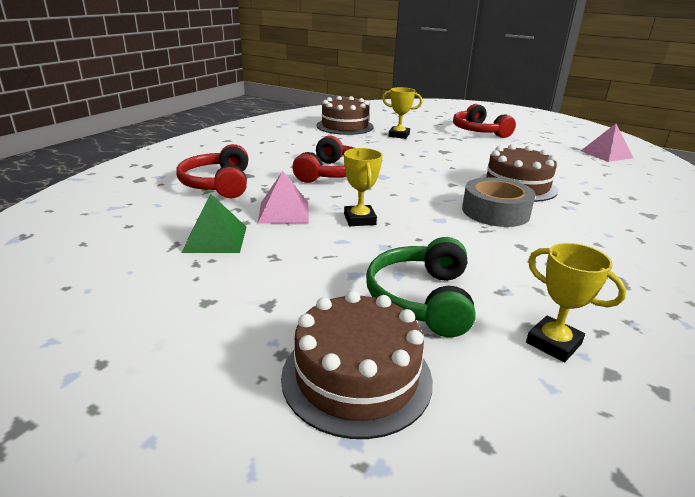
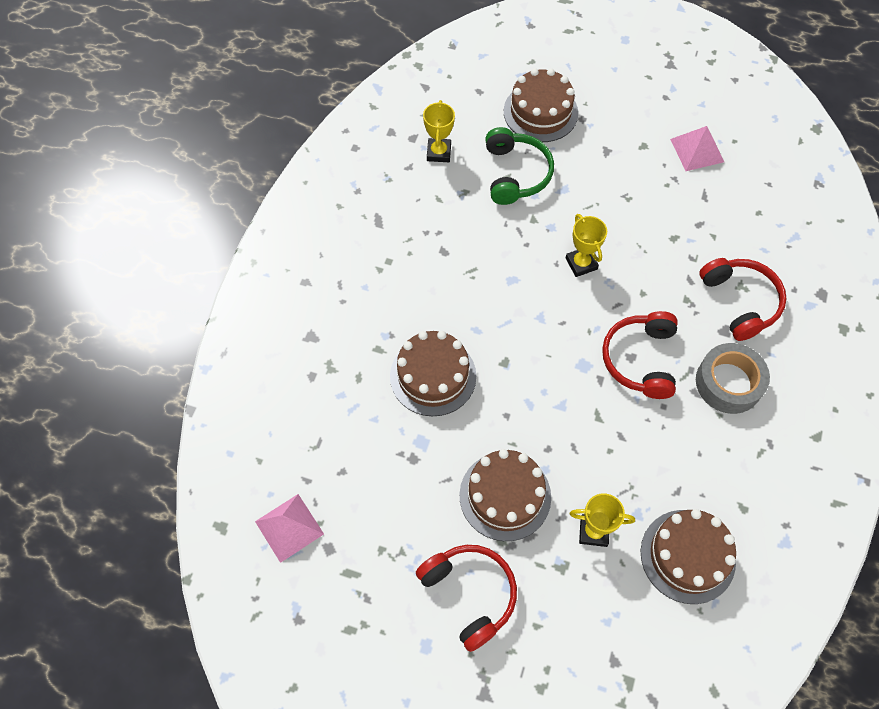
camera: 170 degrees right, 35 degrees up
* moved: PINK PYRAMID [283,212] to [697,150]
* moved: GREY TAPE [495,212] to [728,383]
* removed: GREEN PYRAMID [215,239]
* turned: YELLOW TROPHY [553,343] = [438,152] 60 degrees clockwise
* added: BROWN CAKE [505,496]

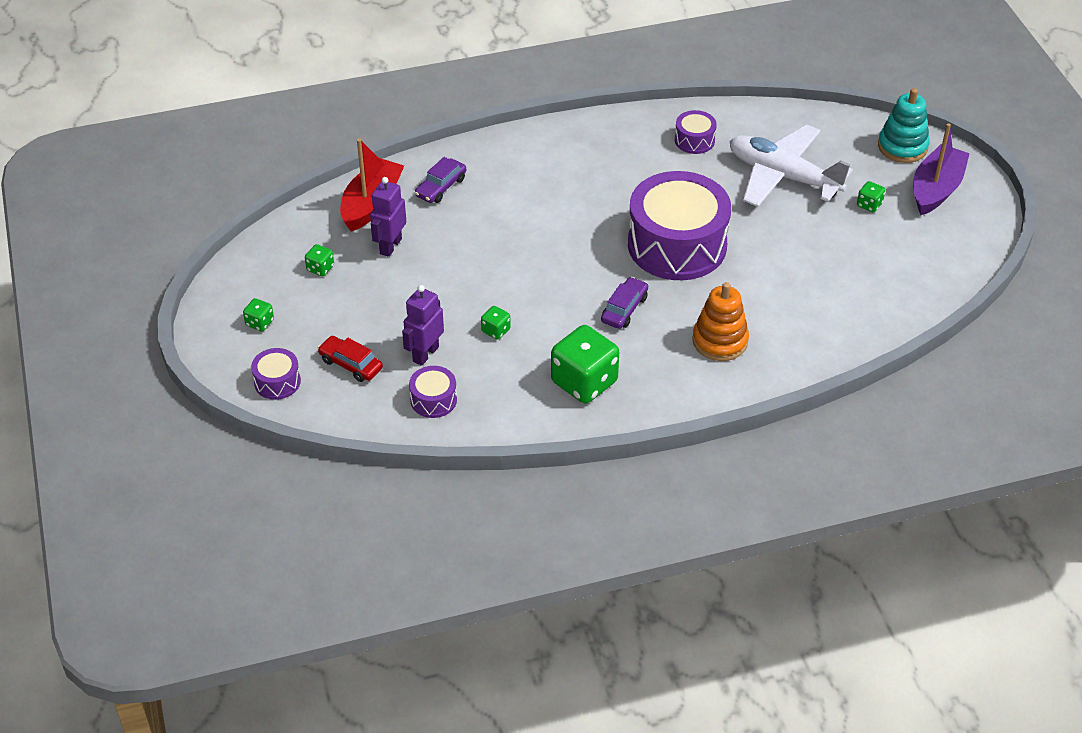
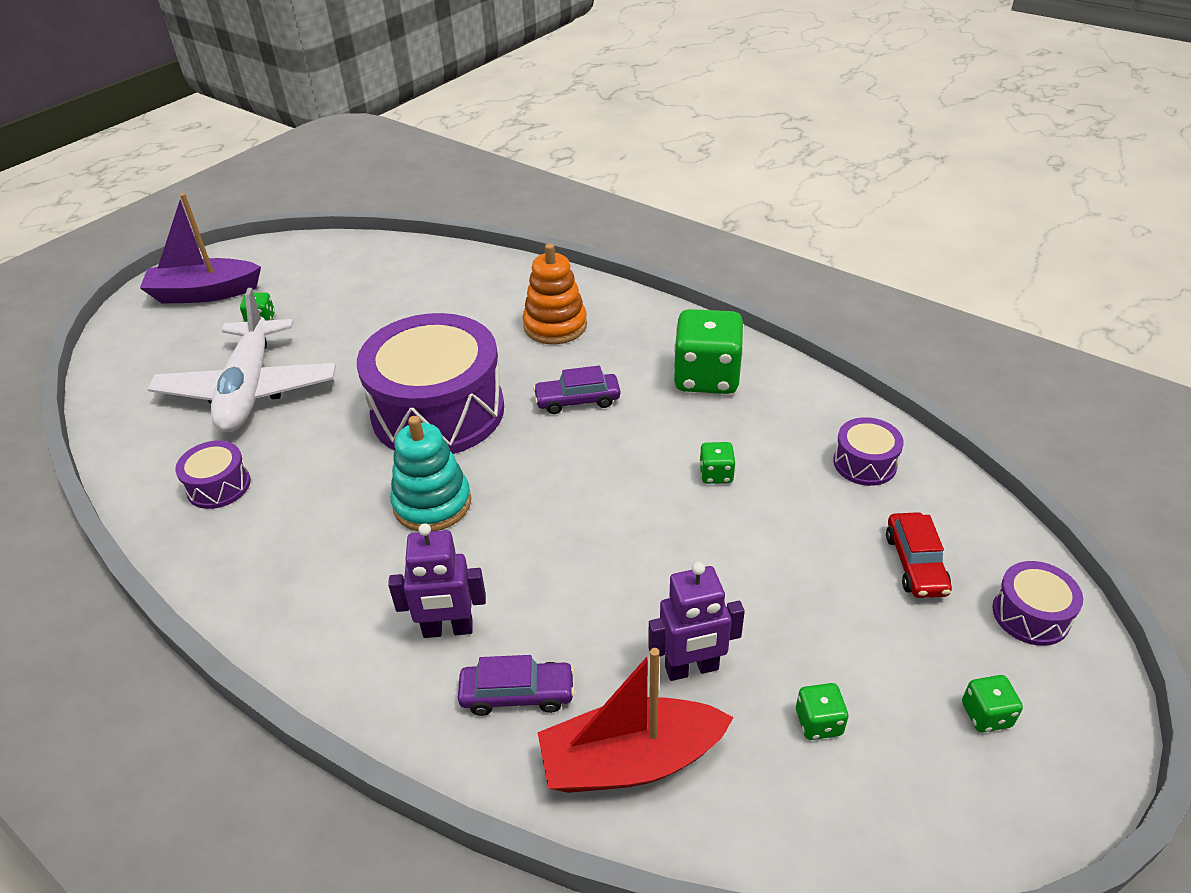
camera: 125 degrees left, 5 degrees down
* moved: TURQUOISE STACKING TOY [902,147] to [432,503]
* moved: PURPLE ROBOT [425,354] to [448,629]

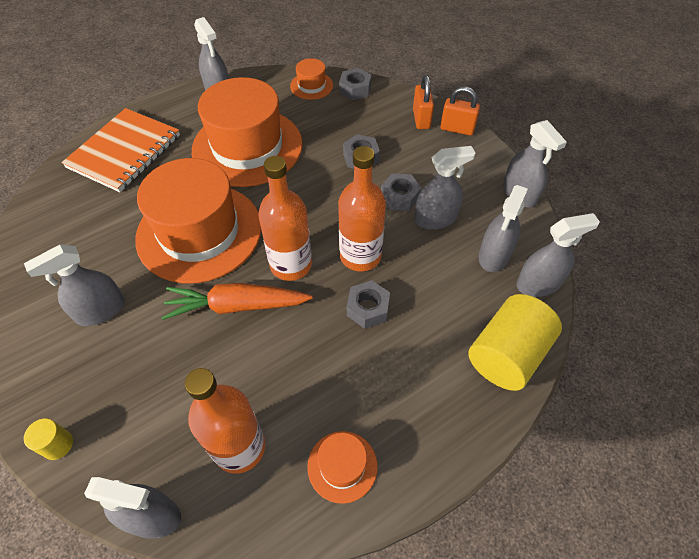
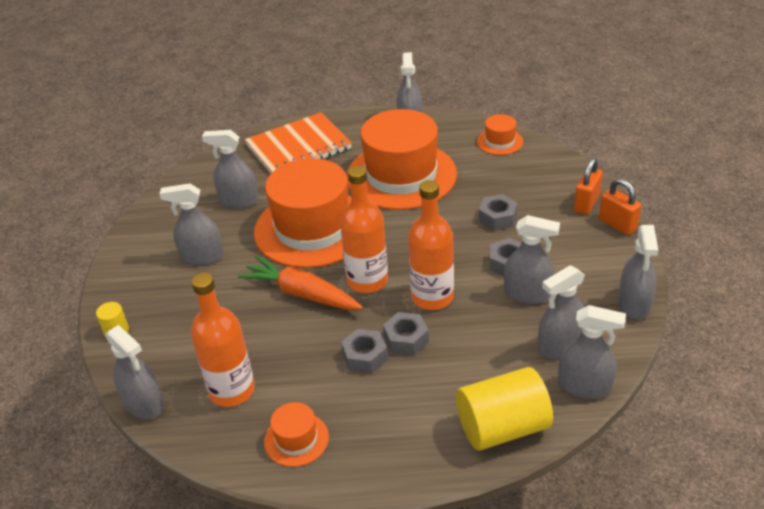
camera: 35 degrees right, 15 degrees down
* moved: GREY NUT [355,89] to [365,356]
* added: GREY SPRAY BOTTLE [239,201]

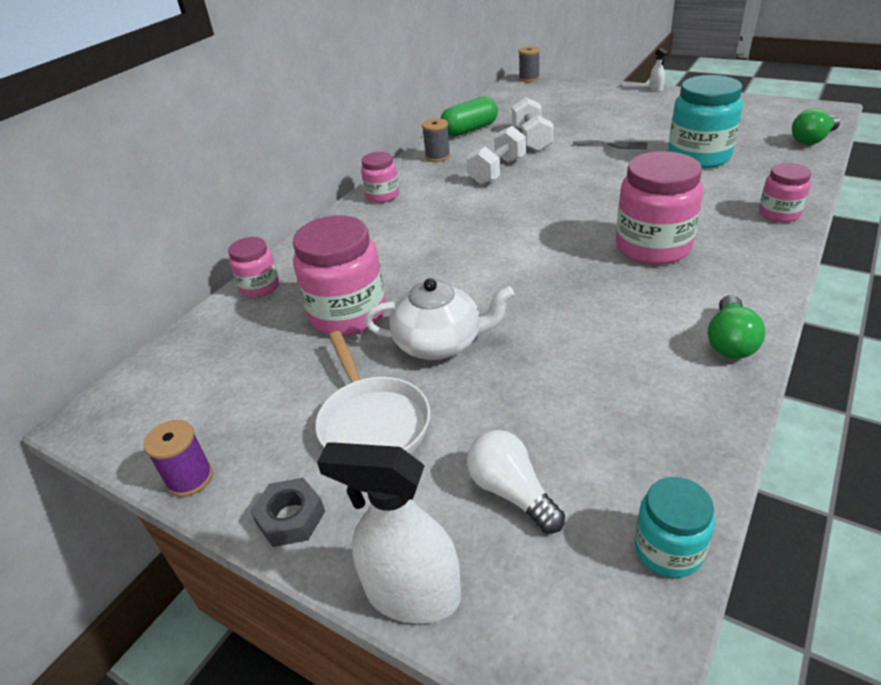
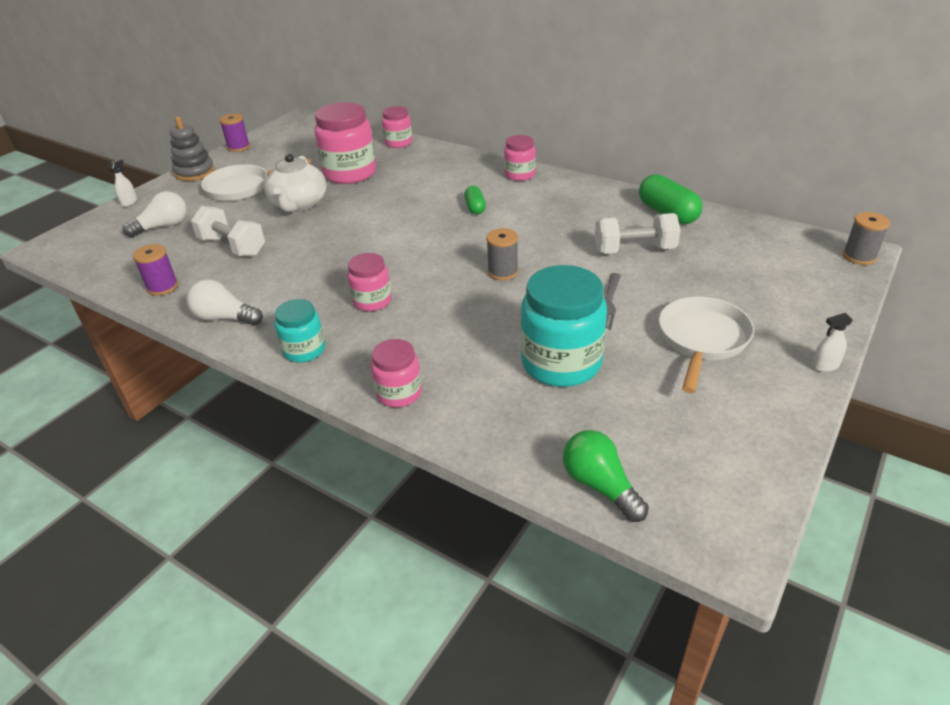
camera: 90 degrees right, 0 degrees up
* moved: GREY SPOOL [437,156] to [503,272]
* moved: WHITE DUMBBELL [497,171] to [232,247]
* resized: PINK JAR [653,247] = [372,301] x0.56
* recoloured: GREEN LIGHT BULB [730,341] to WHITE LIGHT BULB [225,318]
* resized: WHITE SPRAY BOTTLE [412,594] = [129,202] x0.44
* moved: TURQUOISE JAR [668,549] to [304,350]
* replaced: GREY NUT [290,518] to GREY STACKING TOY [195,172]
* added: GREEN CAPSULE [475,207]
* added: PURPLE SPOOL [162,287]
* added: WHITE PAN [702,340]

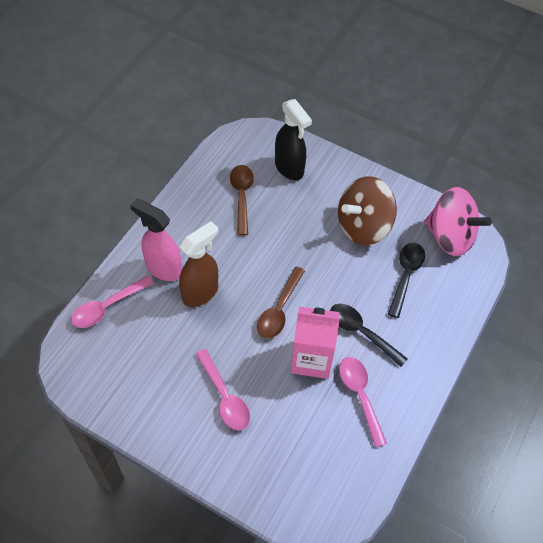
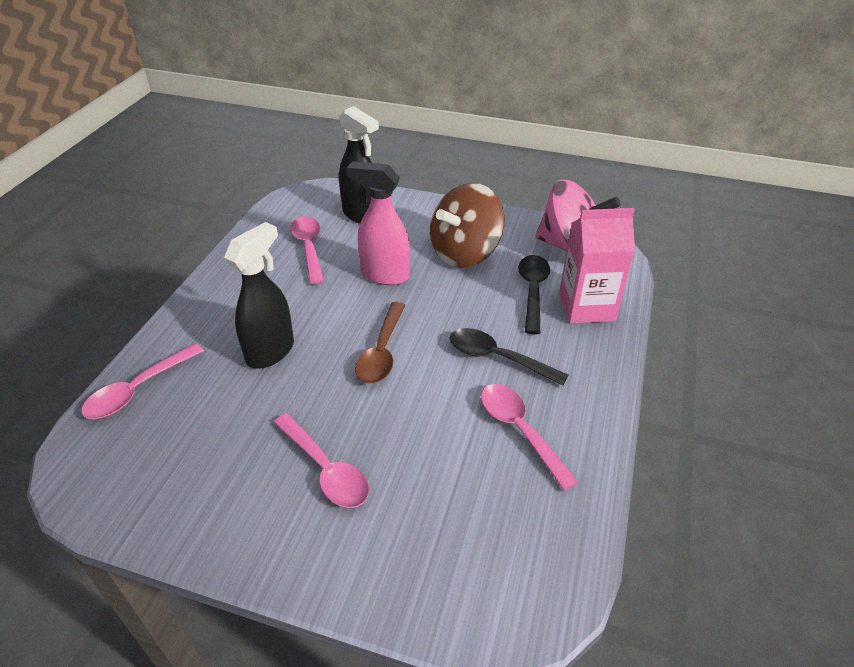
camera: 10 degrees left, 15 degrees down
* recoloured: BROWN SPOON [241,196] to PINK SPOON [309,248]
* moved: PINK SPRAY BOTTLE [163,268] to [384,275]
* recoloured: BROWN SPRAY BOTTLE [200,292] to BLACK SPRAY BOTTLE [271,351]
* moved: PINK CARTON [311,359] to [586,307]

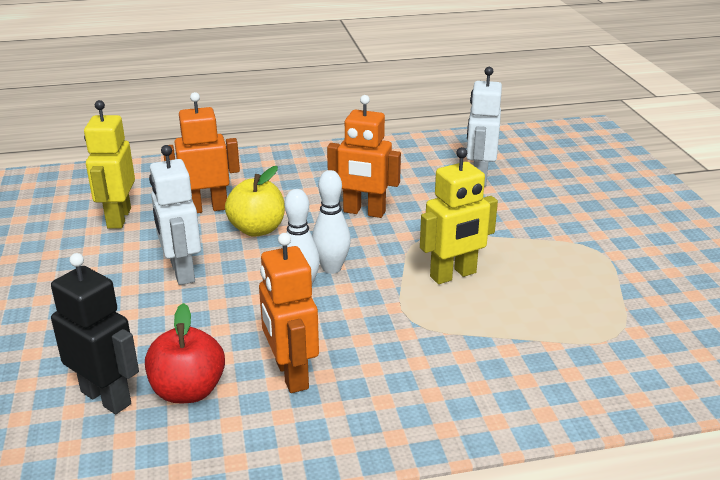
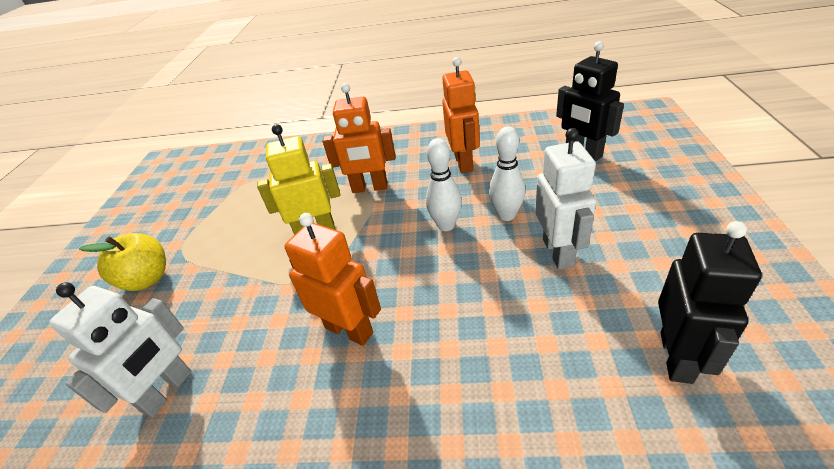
camera: 160 degrees left, 10 degrees up
* moved: ORANGE ROBOT [207,208] to [370,188]
* recoloured: YELLOW ROBOT [118,218] to BLACK ROBOT [676,357]
* moved: YELLOW APPLE [257,229] to [147,279]
* moved: WHITE BOWLING PIN [331,268] to [506,215]
* removed: RED APPLE [188,391]

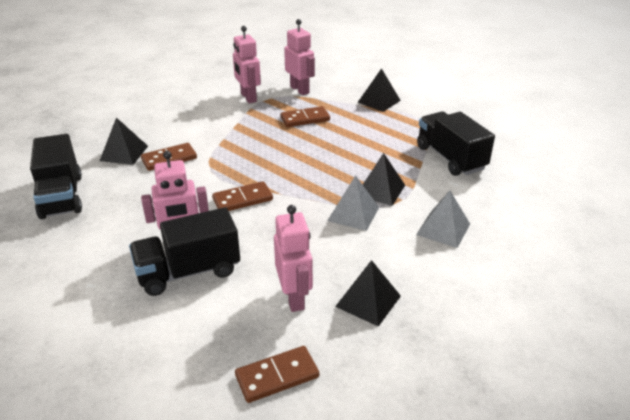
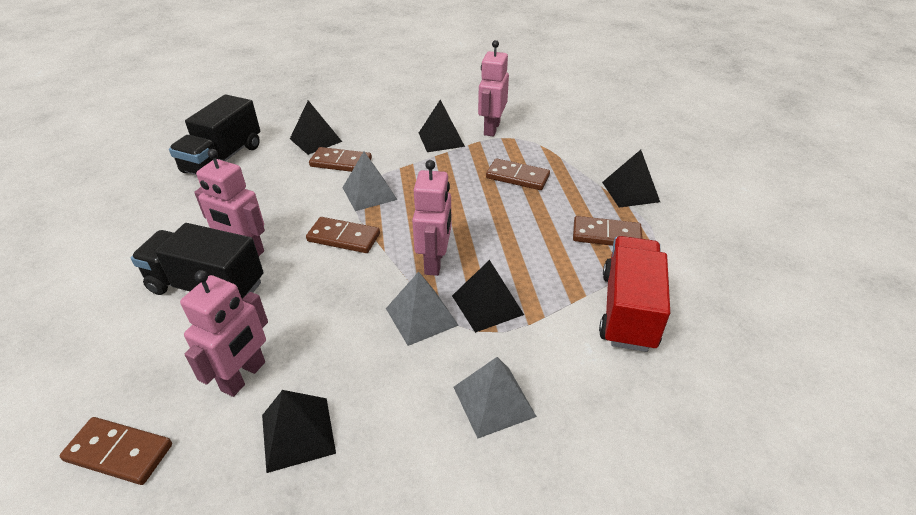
camera: 40 degrees right, 5 degrees up
* moved: PINK ROBOT [300,90] to [435,262]
* recoloured: BLACK TRUCK [450,158] to RED TRUCK [628,310]
* added: BLACK PYRAMID [441,139]
* added: GREY PYRAMID [369,193]
* added: BROWN DOMINO [606,235]

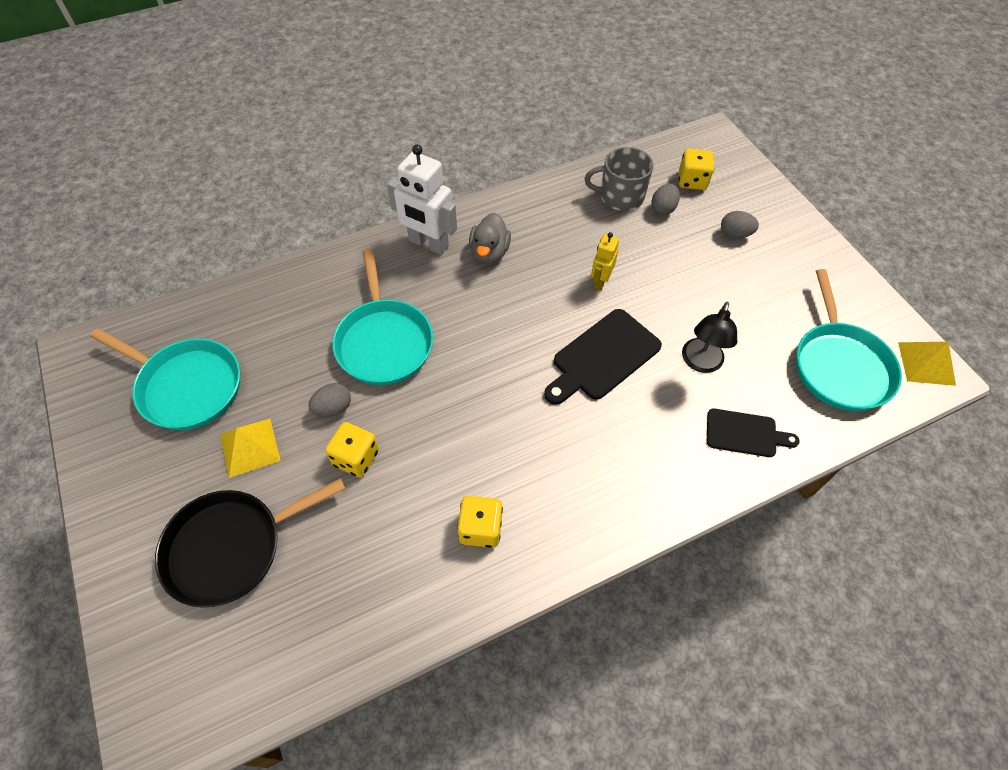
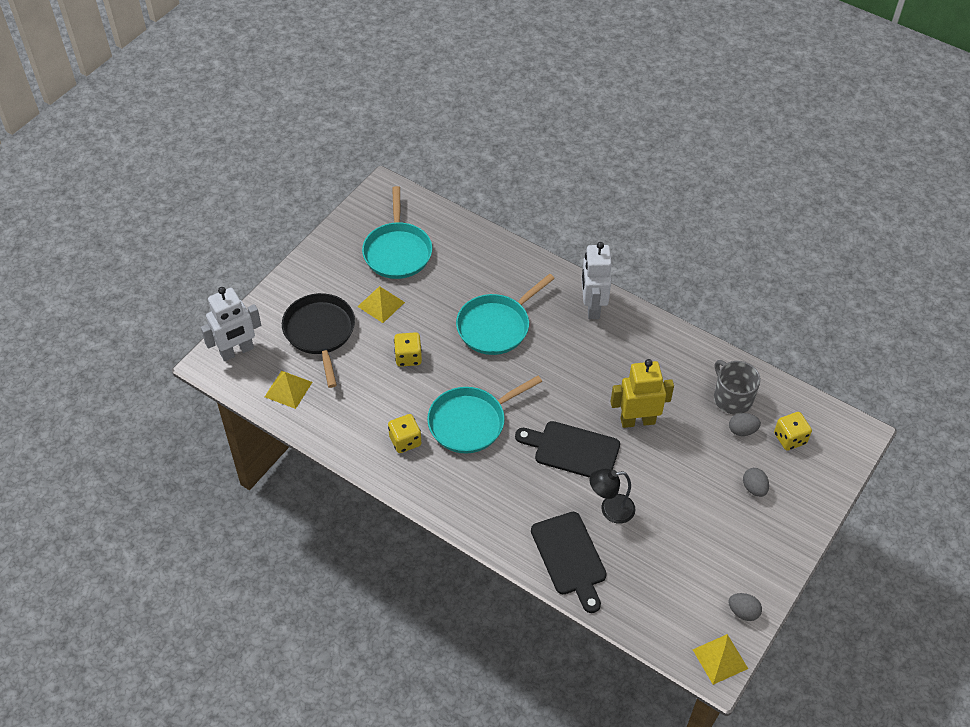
camera: 60 degrees right, 5 degrees down
* removed: GREY DUCK [489,253]
* resized: YELLOW ROBOT [600,281] = [637,421] x1.80
* moved: TURQUOISE PAN [840,366] to [470,422]
* moved: GREY EGG [333,408] to [743,612]
* resized: BLACK CUTTING BOARD [745,433] = [570,557] x1.57
* turned: BLACK PAN [231,548] = [320,332] 45 degrees clockwise
* added: WHITE ROBOT [237,351]
* added: YELLOW PYRAMID [288,389]

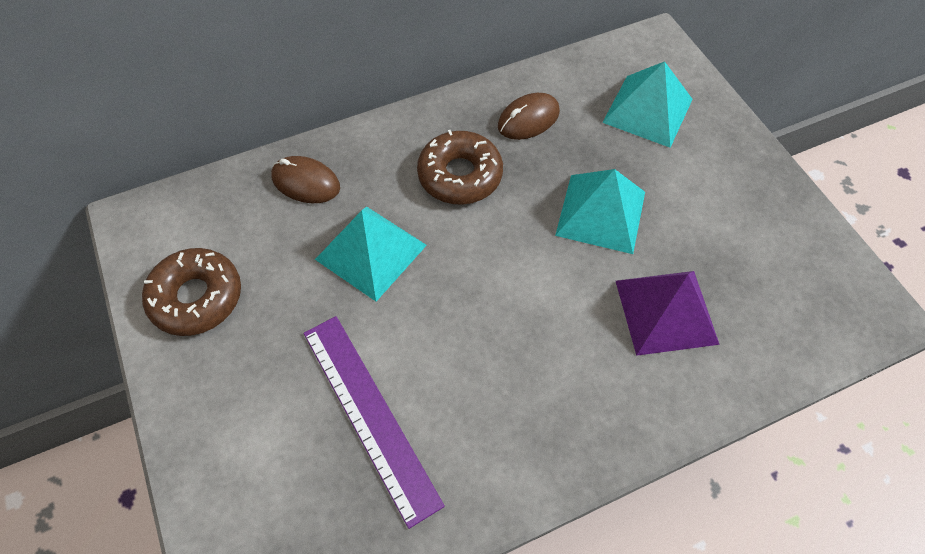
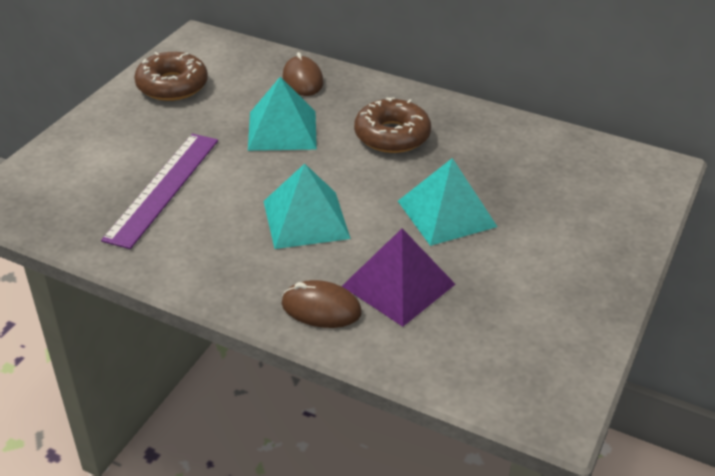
camera: 50 degrees right, 20 degrees down
* moved: TURQUOISE PYRAMID [647,110] to [305,219]
* moved: BROWN MOUSE [528,119] to [321,308]

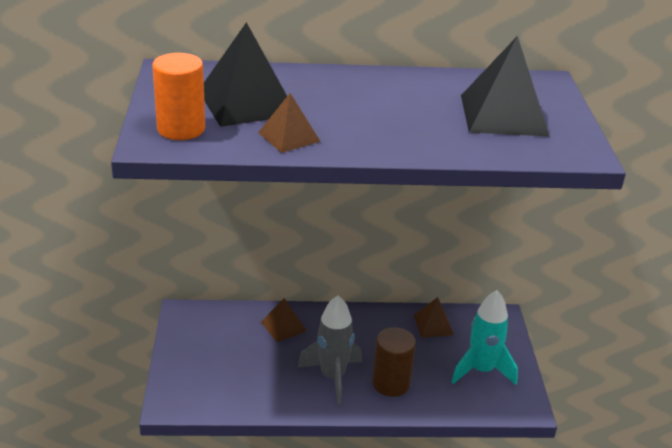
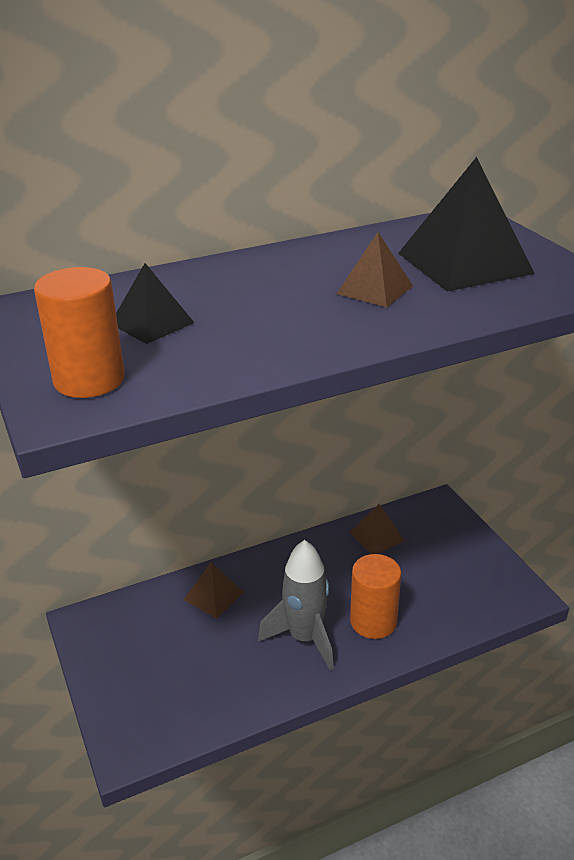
camera: 20 degrees left, 0 degrees up
* resized: BLACK PYRAMID [247,102] = [152,323] x0.54
* moved: BROWN PYRAMID [289,137] to [374,289]
* removed: TURQUOISE ROCKET [481,370]
* recoloured: BROWN CYLINDER [391,383] to ORANGE CYLINDER [373,621]

